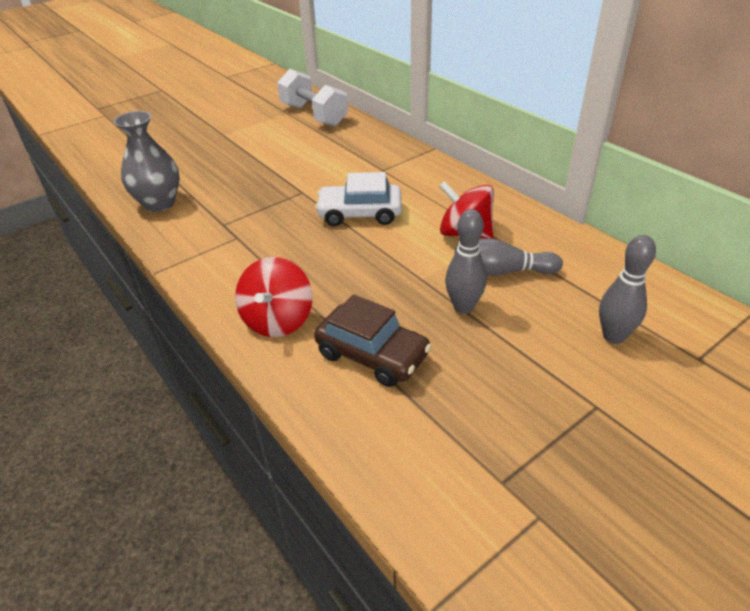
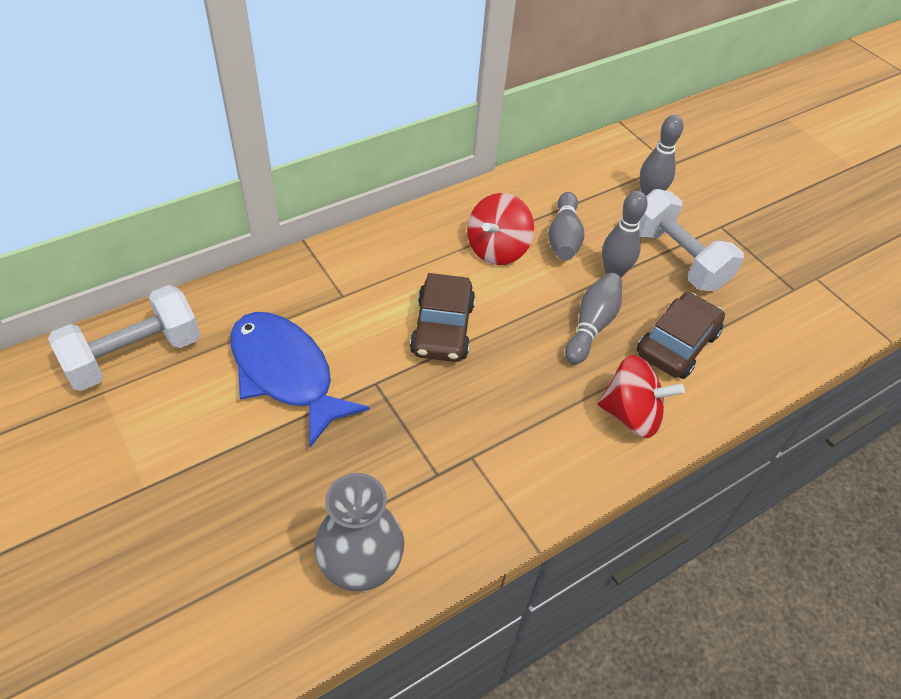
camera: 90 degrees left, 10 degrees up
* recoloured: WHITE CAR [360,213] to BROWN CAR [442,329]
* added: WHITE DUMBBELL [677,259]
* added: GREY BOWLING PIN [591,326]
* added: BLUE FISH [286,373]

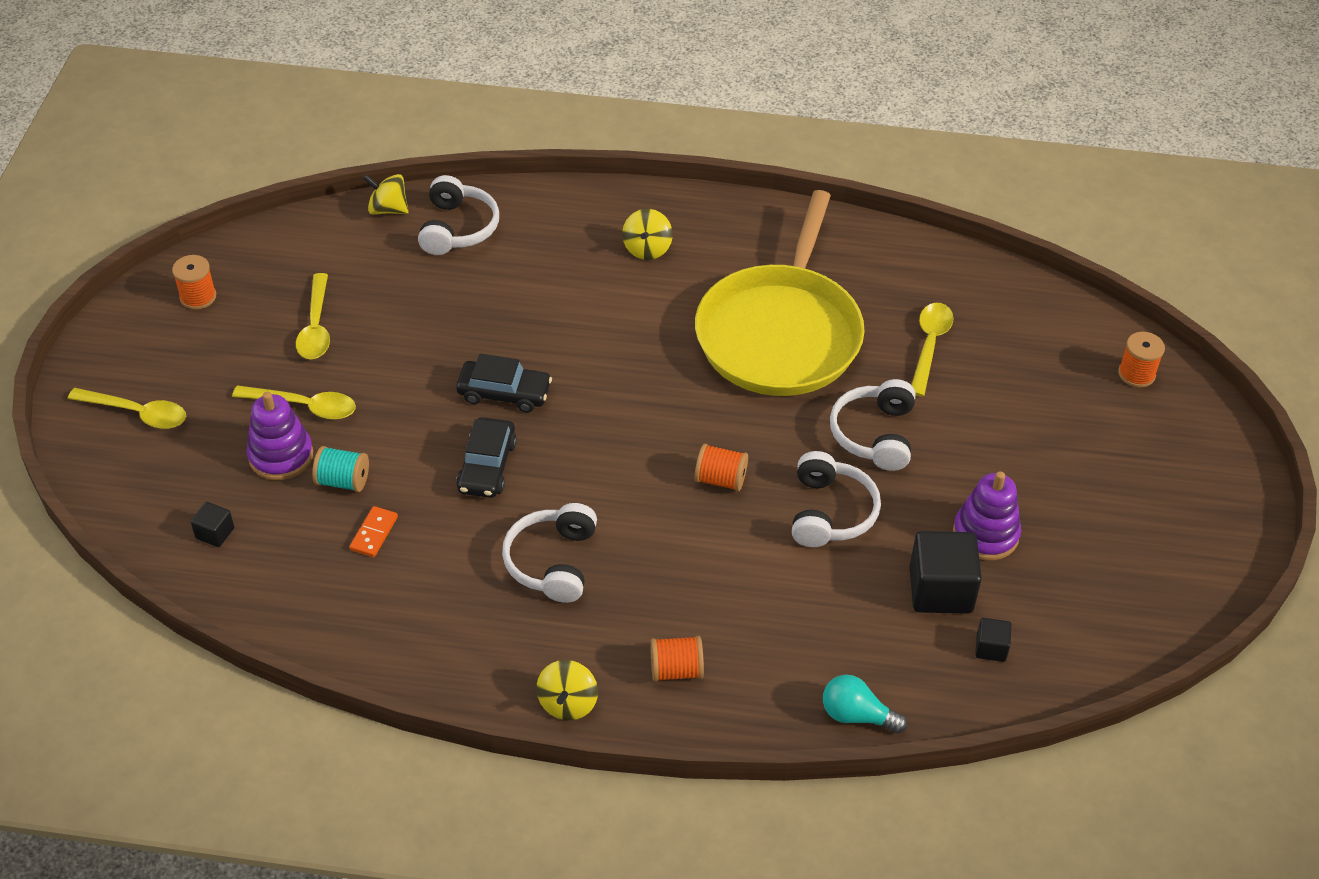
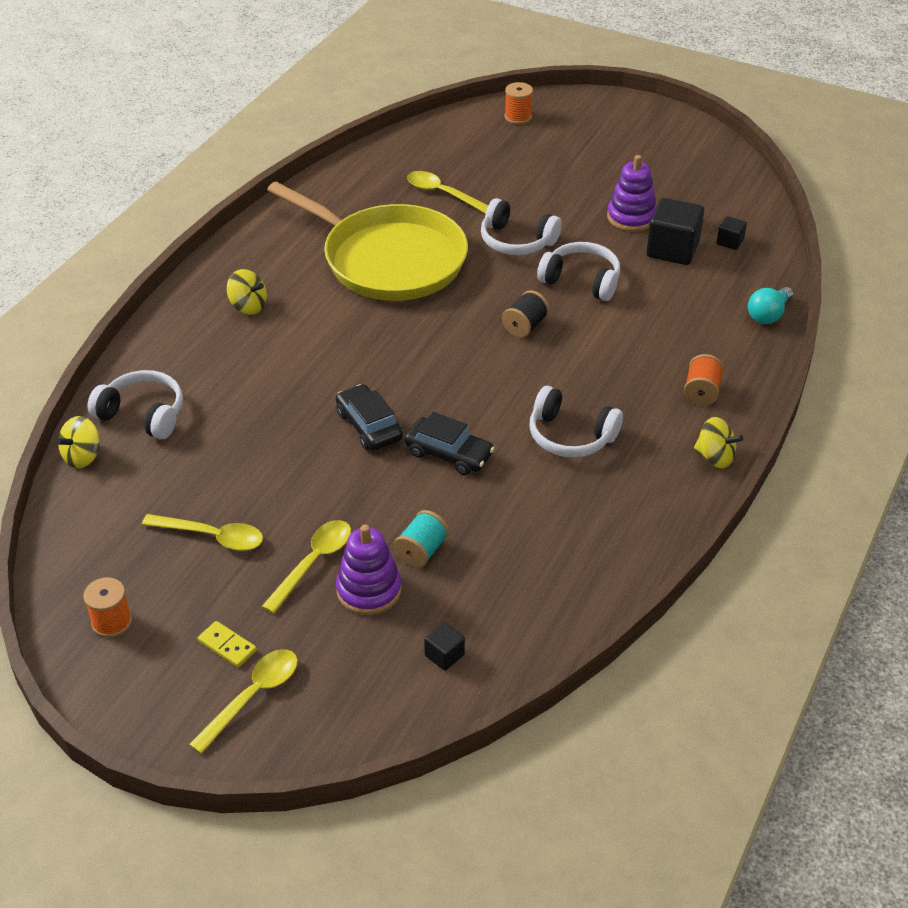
camera: 70 degrees left, 5 degrees down
* turned: BLACK CAR [504,393] = [369,426] 60 degrees counterclockwise
* recoloured: ORANGE SPOOL [720,479] to BLACK SPOOL [525,326]
* removed: ORANGE DOMINO [374,533]
* added: YELLOW DOMINO [227,646]

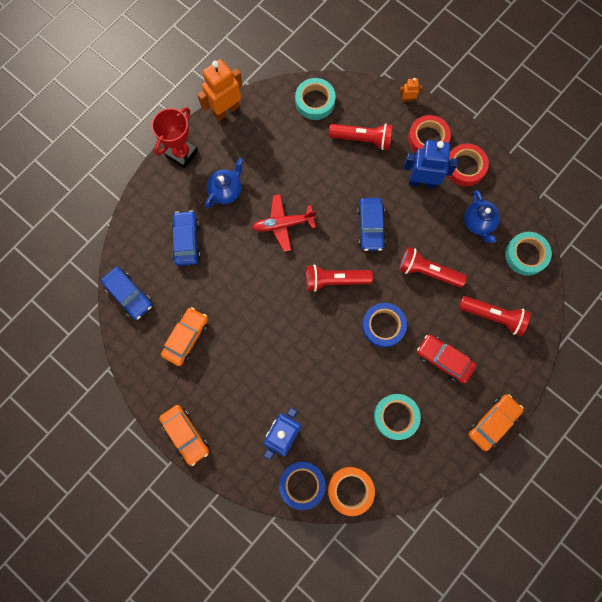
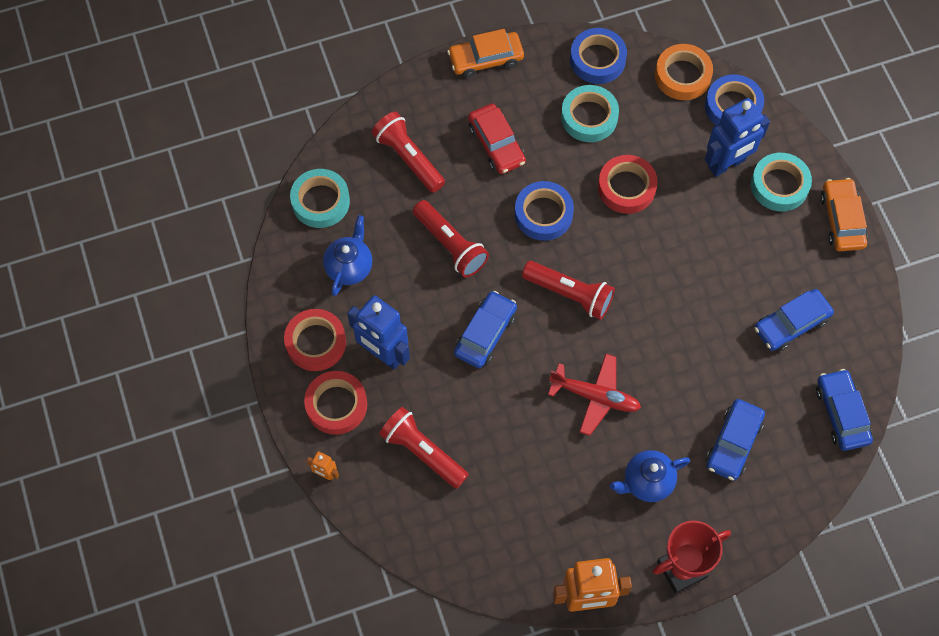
camera: 150 degrees left, 10 degrees down
* moved: TURQUOISE TAPE [315,101] to [779,185]
* recoloured: ORANGE CAR [186,338] to BLUE CAR [791,324]
* added: BLUE TAPE [597,59]
* added: RED TAPE [626,187]

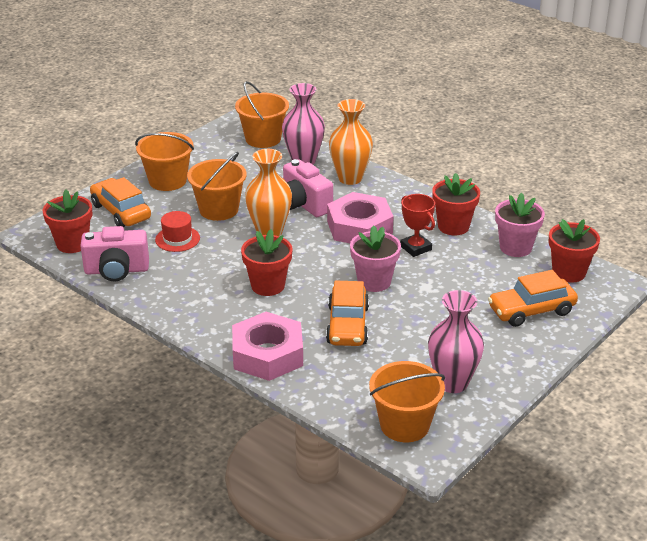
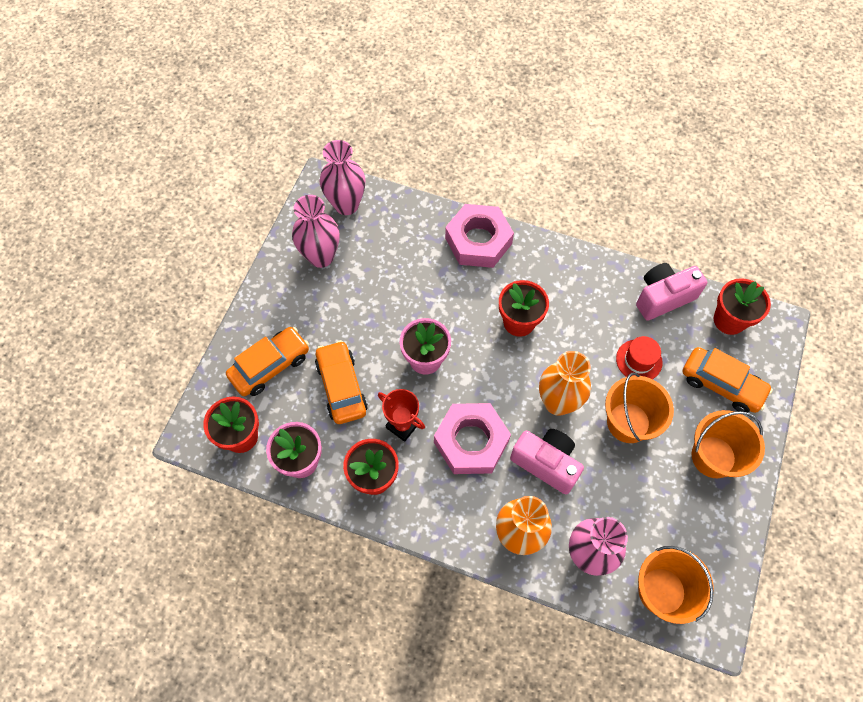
camera: 160 degrees right, 30 degrees up
* moved: ORANGE CAR [347,325] to [341,387]
* replaced: ORANGE BUCKET [404,425] to PINK VASE [346,205]

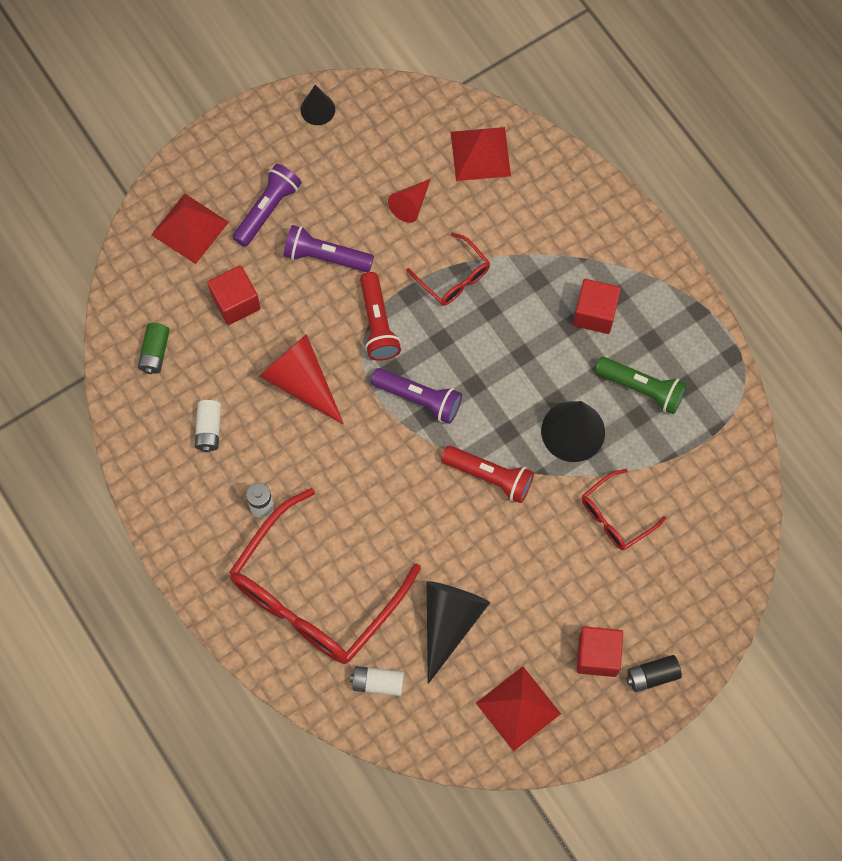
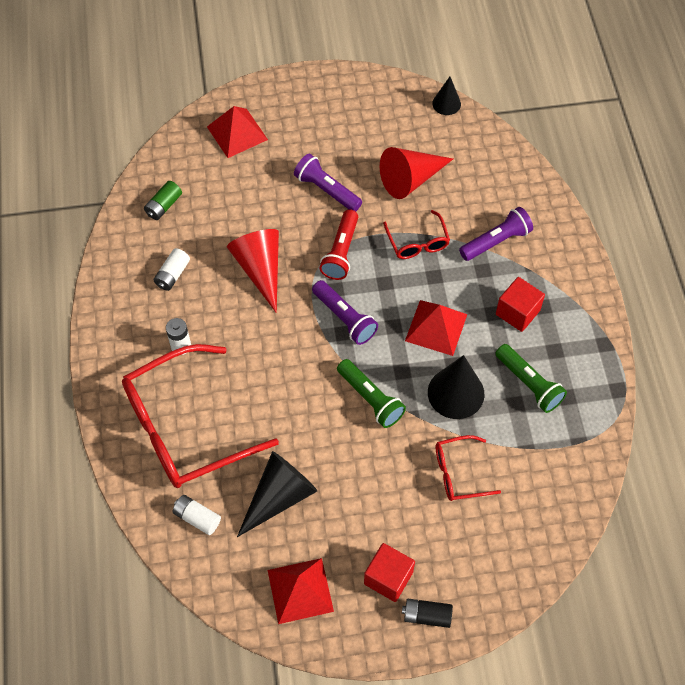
camera: 25 degrees right, 10 degrees down
* moved: BLACK CONE [317,109] to [446,103]
* moved: RED PYRAMID [480,153] to [436,327]
* moved: PURPLE FLASHLIGHT [267,210] to [496,241]
* resized: RED CONE [410,205] = [410,179] x1.73
* removed: RED CUBE [236,302]
* recoloured: RED FLASHLIGHT [489,476] to GREEN FLASHLIGHT [370,399]

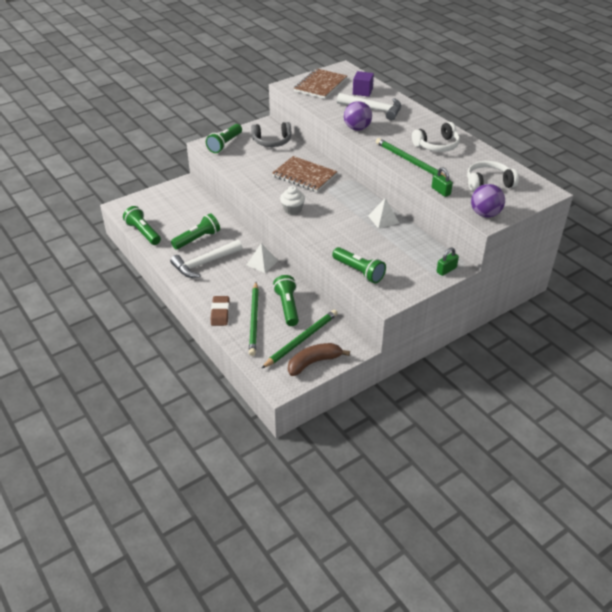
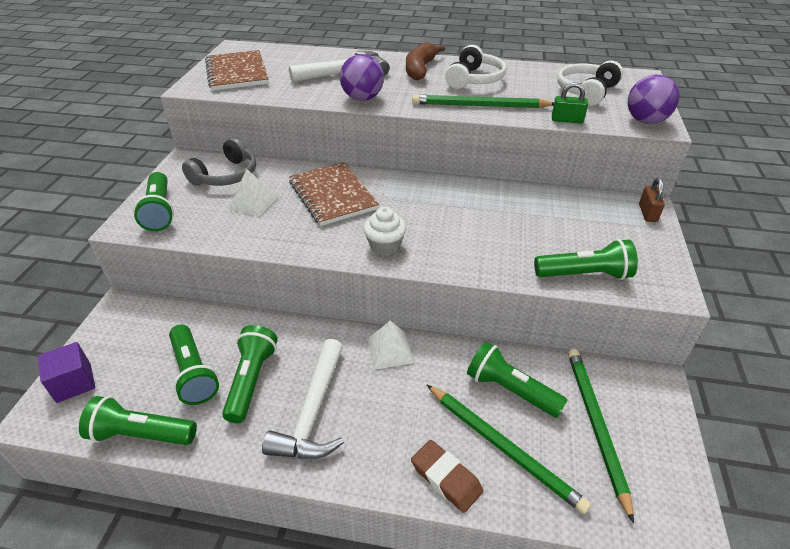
camera: 45 degrees left, 0 degrees up
* moved: PURPLE CUBE [362,91] to [74,383]
* turned: BROWN NOTEBOOK [304,176] = [332,195] 75 degrees clockwise
* moved: WHITE PYRAMID [383,219] to [253,203]
* recoloured: GREEN PADLOCK [446,270] to BROWN PADLOCK [647,213]
* moved: BROWN BANANA [313,362] to [420,69]
* added: GREEN FLASHLIGHT [194,373]

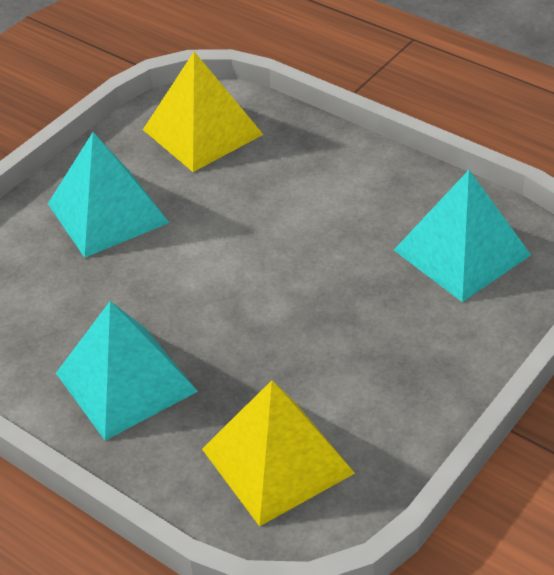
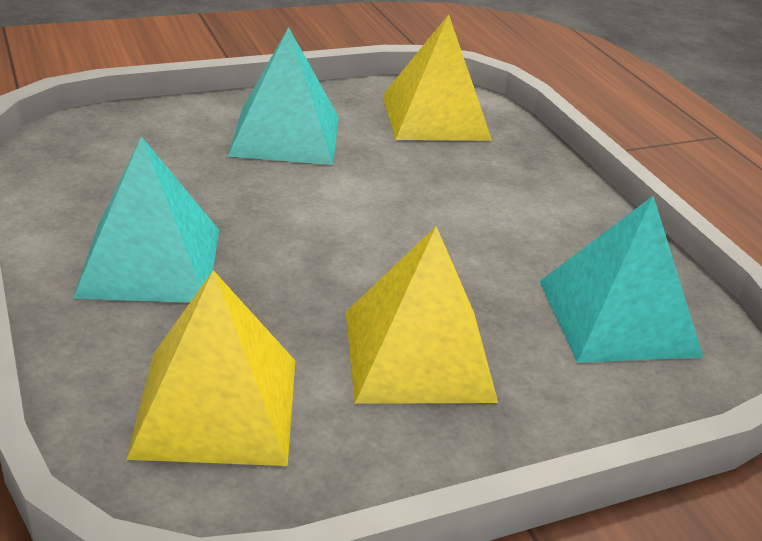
camera: 25 degrees right, 10 degrees down
* added: YELLOW PYRAMID [418,355]

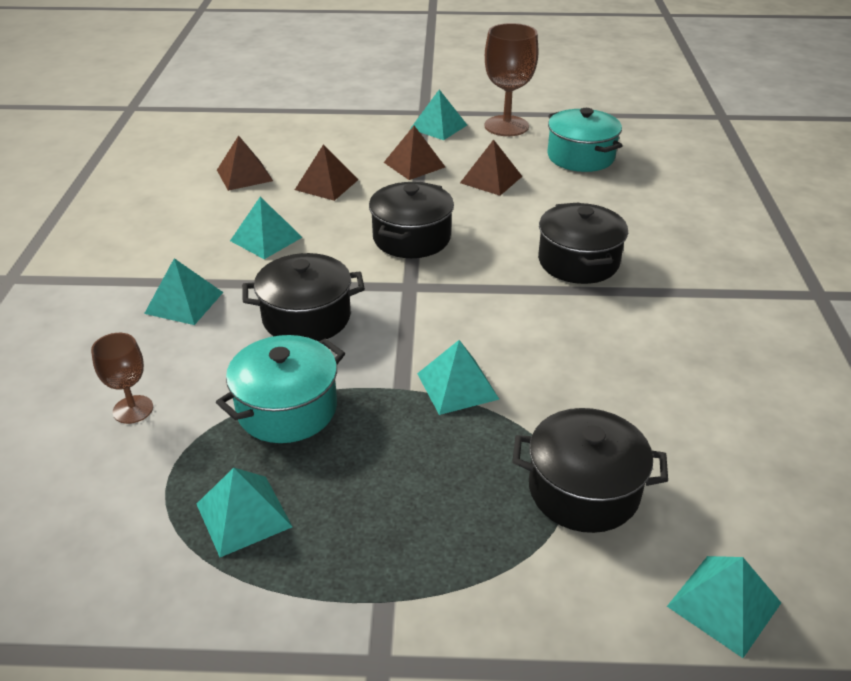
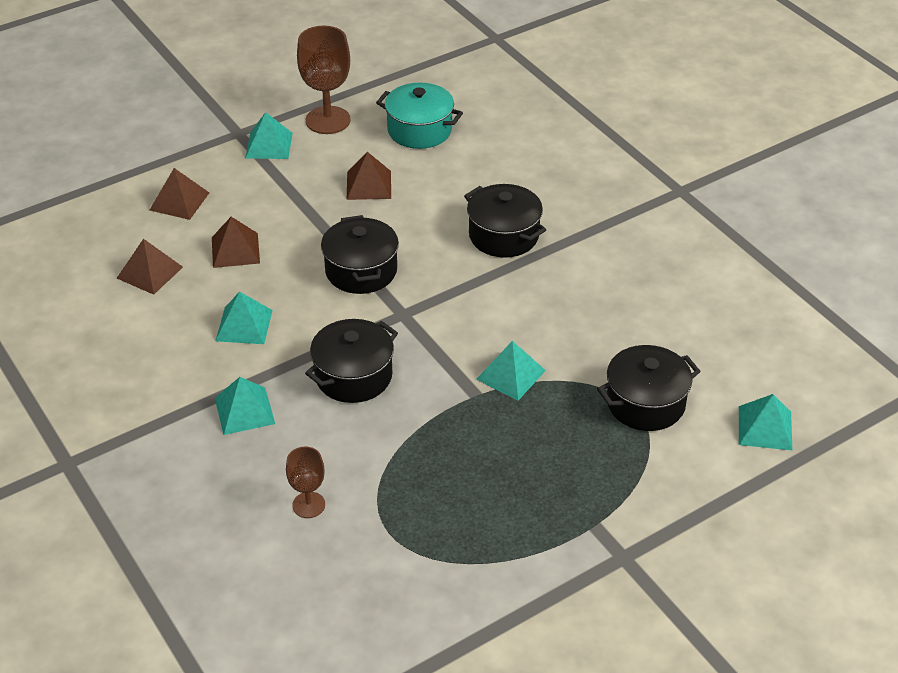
camera: 35 degrees left, 5 degrees up
* moved: BROWN PYRAMID [414,164] to [179,201]
* removed: TURQUOISE POT [287,409]
* removed: TURQUOISE PYRAMID [243,515]

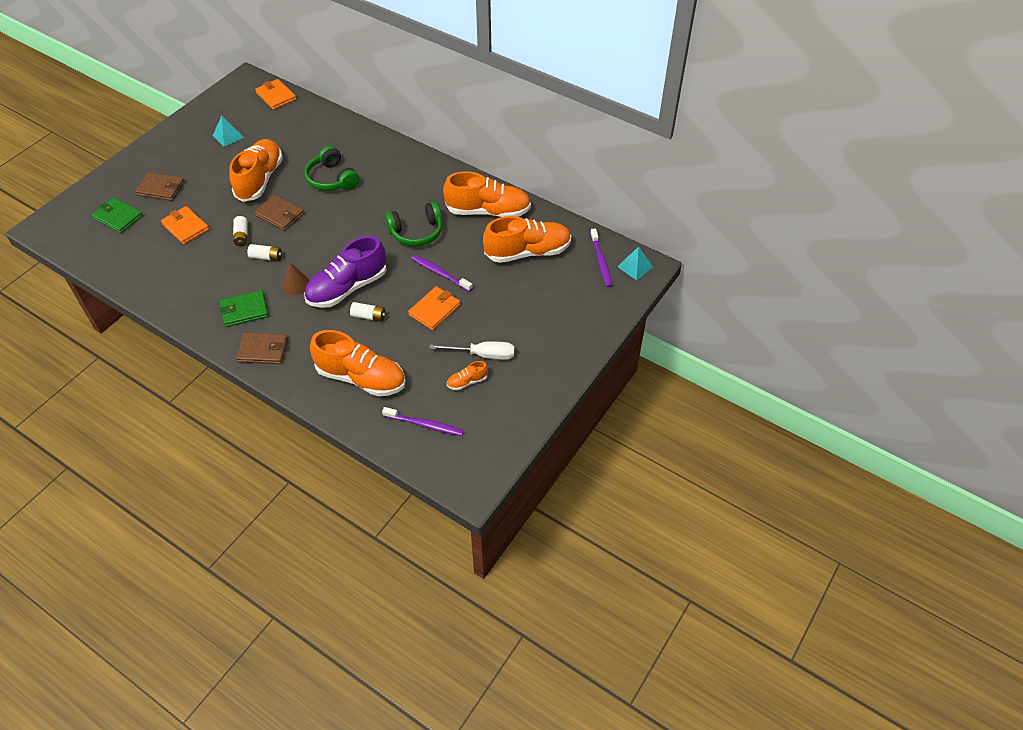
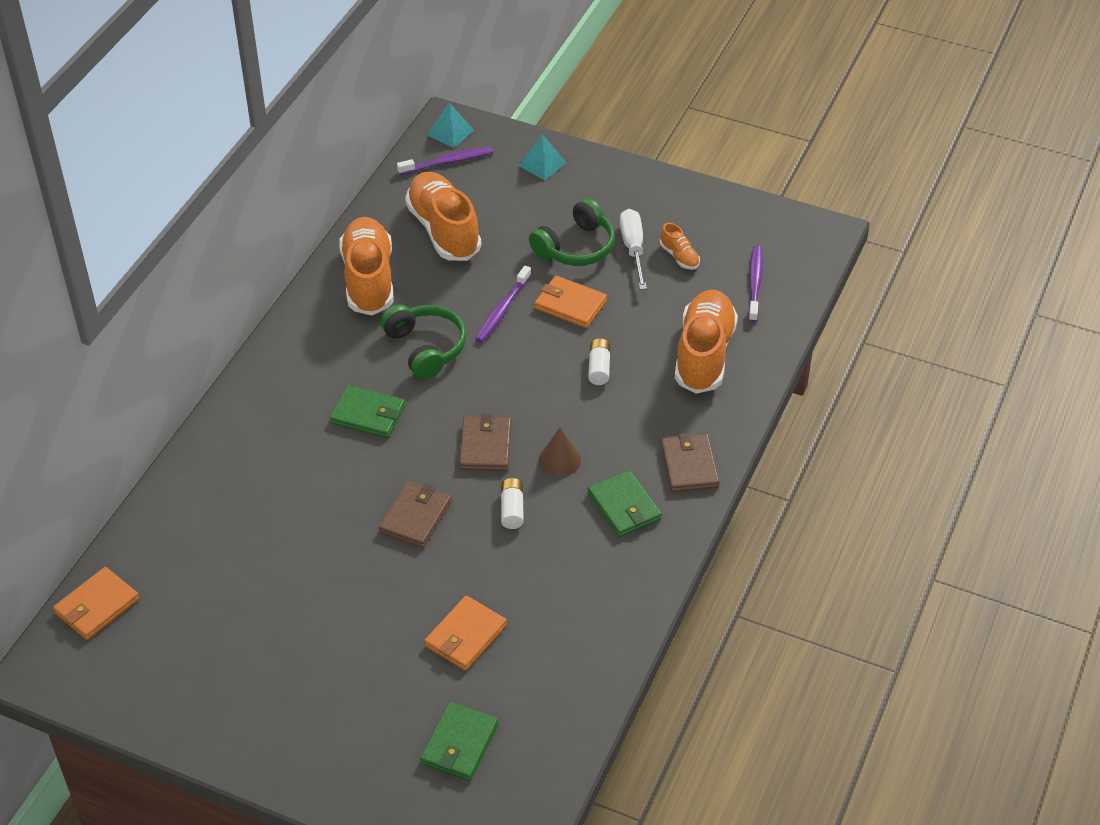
camera: 100 degrees left, 5 degrees down
* moved: TURQUOISE PYRAMID [228,136] to [542,164]
* removed: ORANGE SHOE [260,179]
* moved: GREEN HEADPHONES [332,179] to [576,247]
* moved: BROWN WALLET [161,188] to [485,446]
* removed: WHITE BATTERY [242,236]
* removed: PURPLE SHOE [347,288]
* added: GREEN WALLET [368,414]

